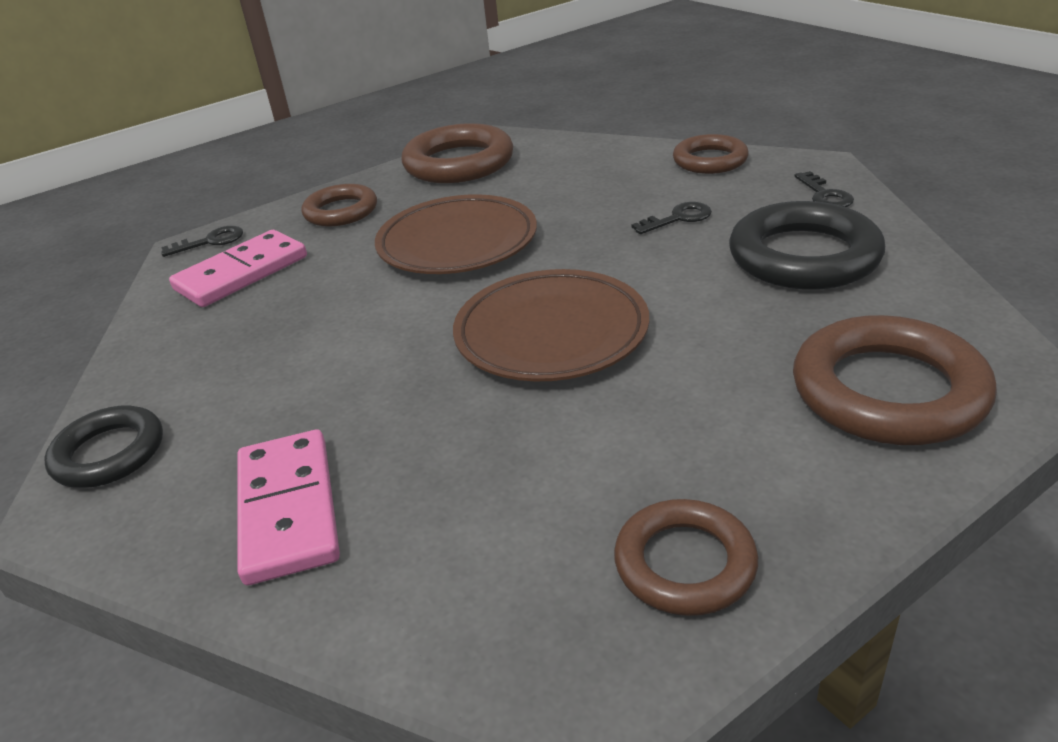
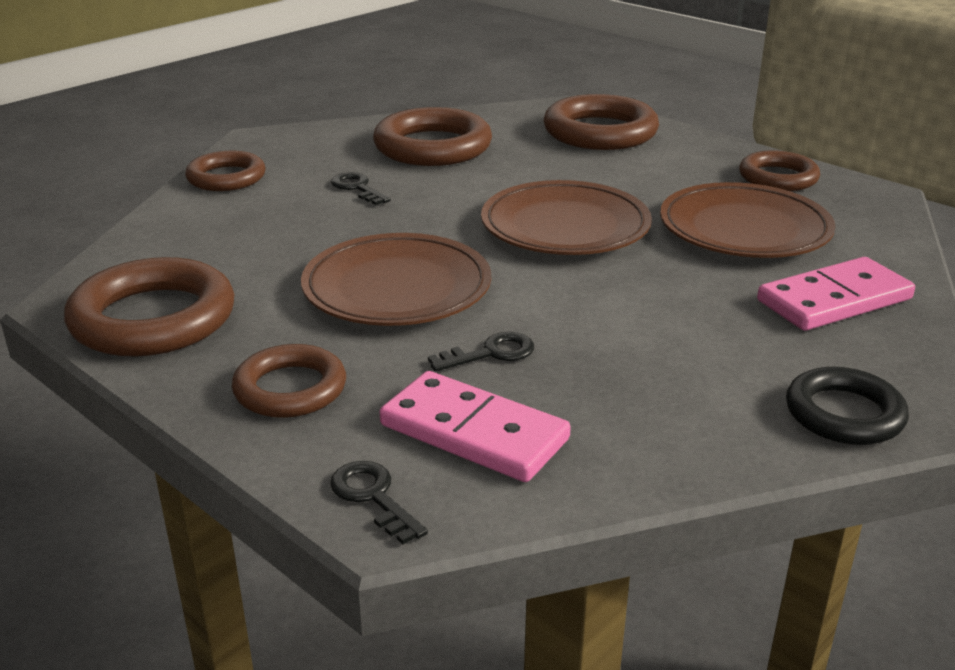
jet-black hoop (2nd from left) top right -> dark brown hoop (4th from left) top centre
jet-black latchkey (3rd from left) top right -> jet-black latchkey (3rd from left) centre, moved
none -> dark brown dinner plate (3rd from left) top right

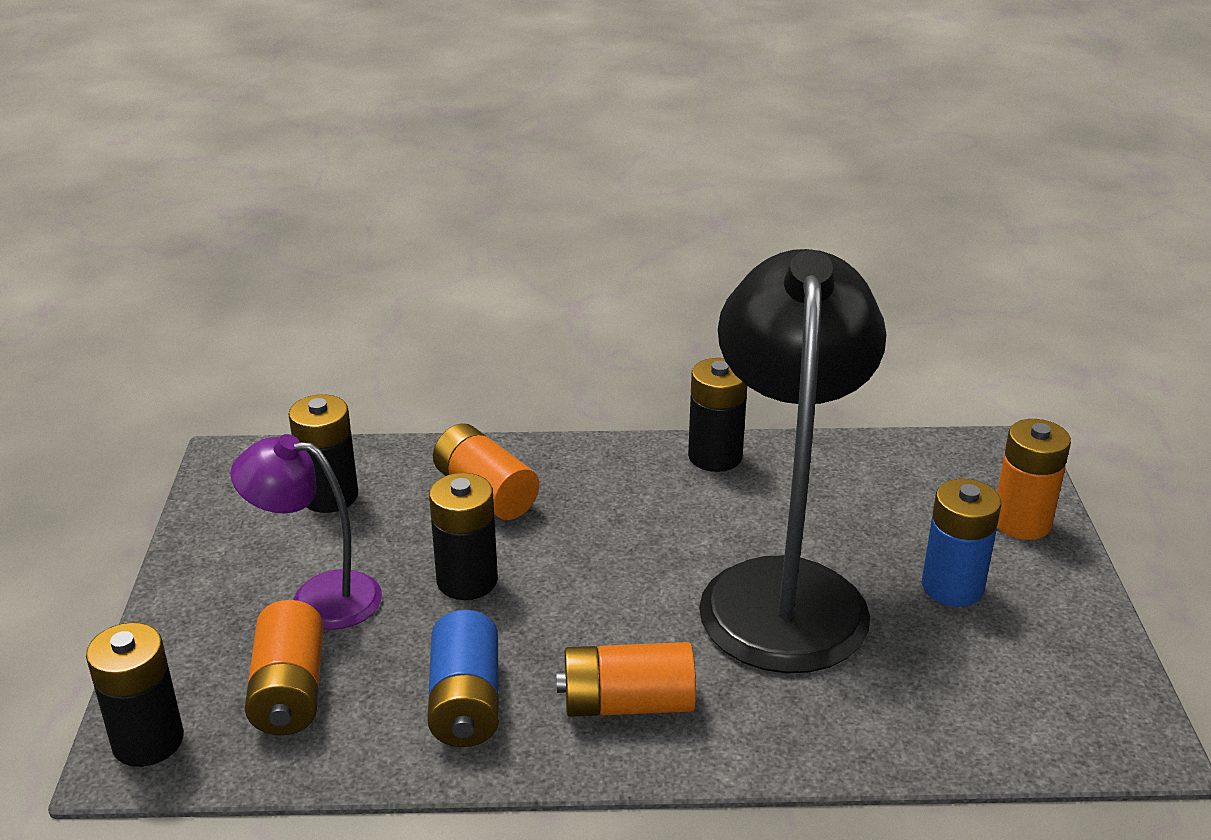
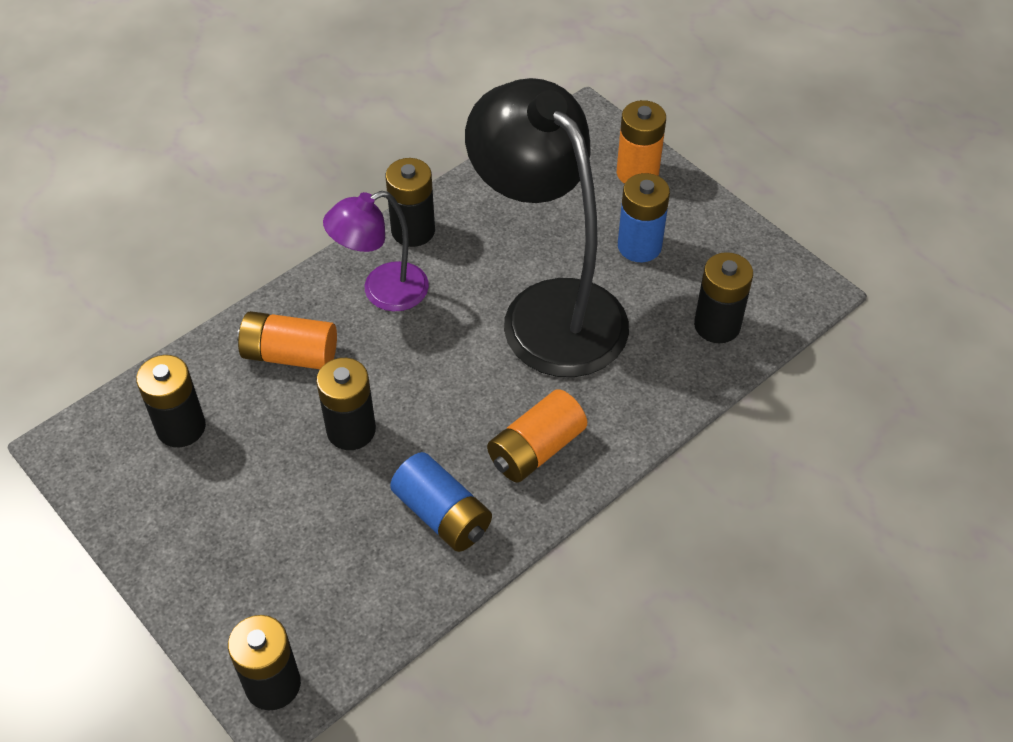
purple desk lamp middle left -> purple desk lamp centre, moved
orange battery (1st from left) bottom left -> none
none -> jet-black battery (5th from left) middle right

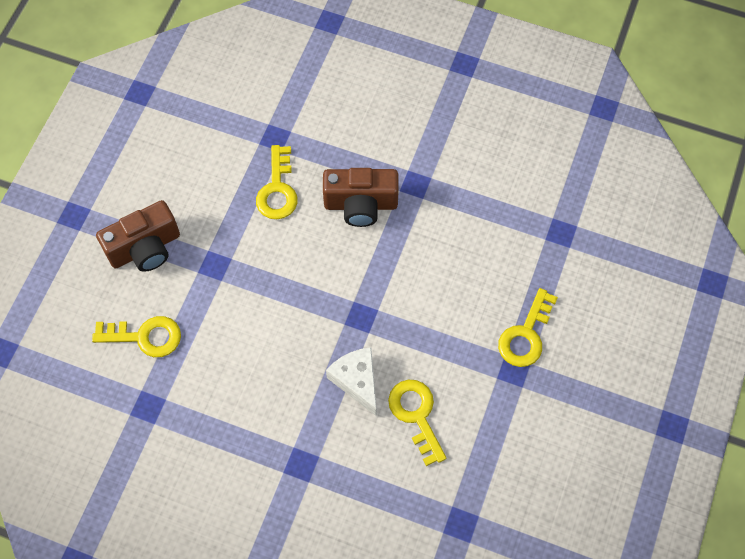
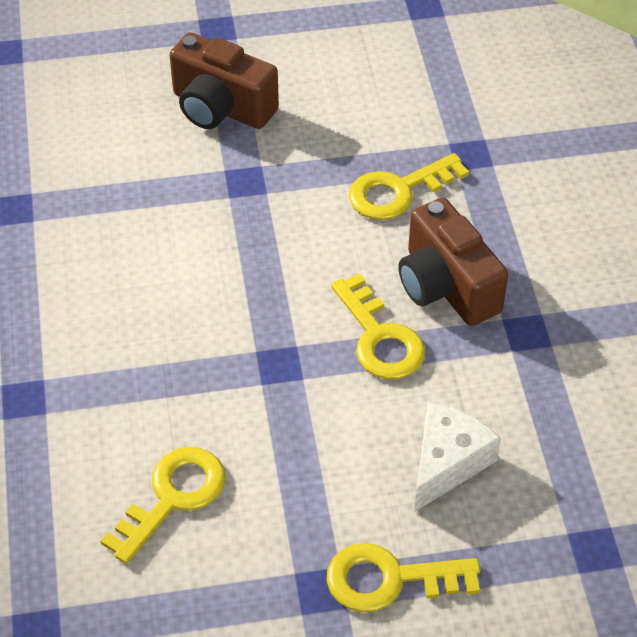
yellow latchkey (1st from left in the first image) middle left -> yellow latchkey (2nd from left) centre, moved
snow-white cheese bottom centre -> snow-white cheese bottom right, moved

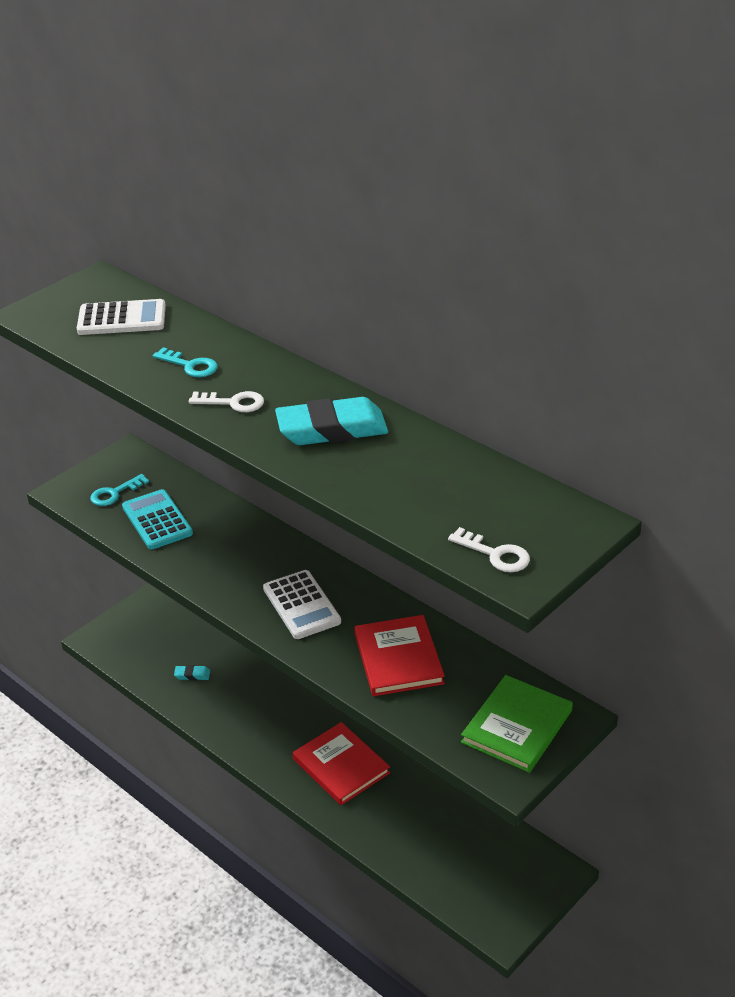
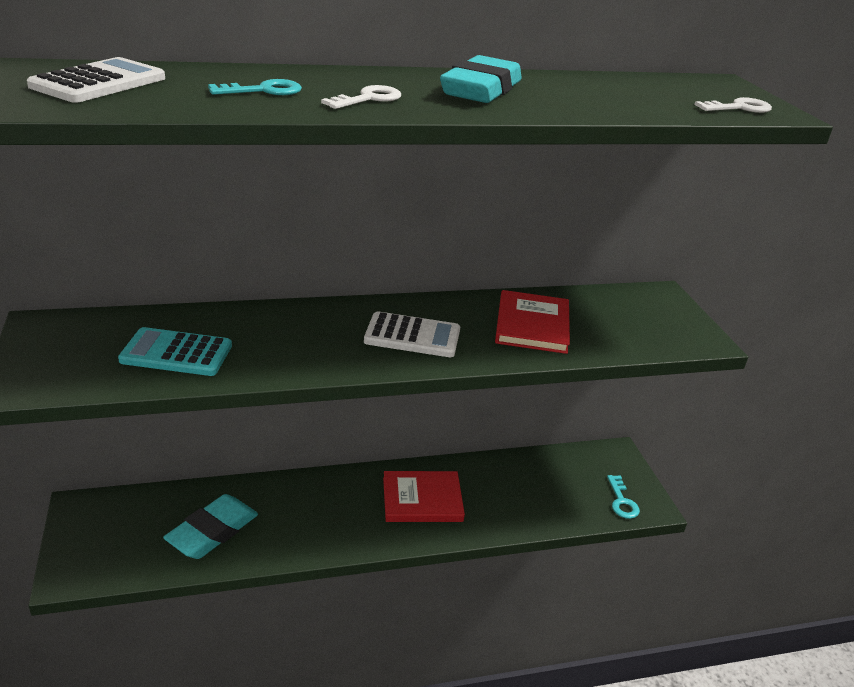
aqua latchkey (1st from left in the first image) middle left -> aqua latchkey (2nd from left) bottom right, moved
aqua gum eraser (1st from left) bottom left, x2.36
red hardcover (2nd from left) centre, 75 degrees clockwise
emerald hardcover bottom right -> none

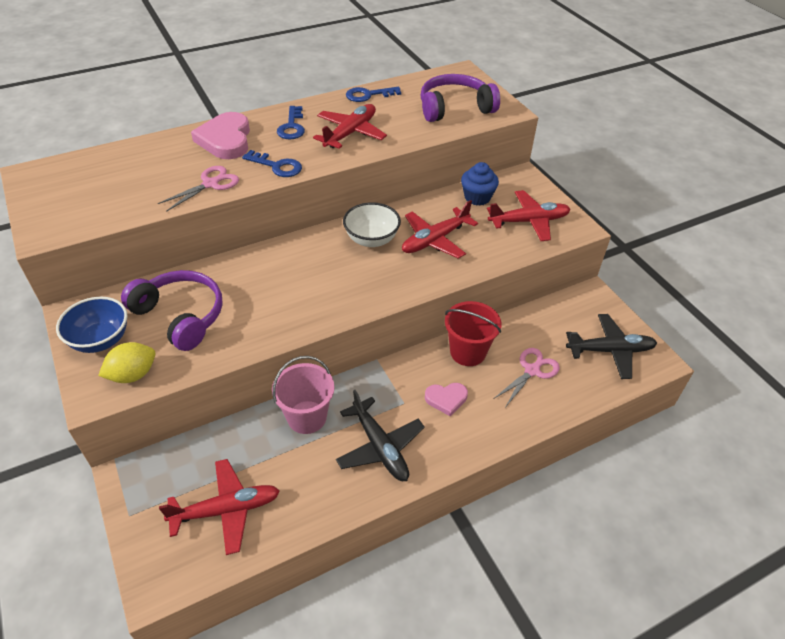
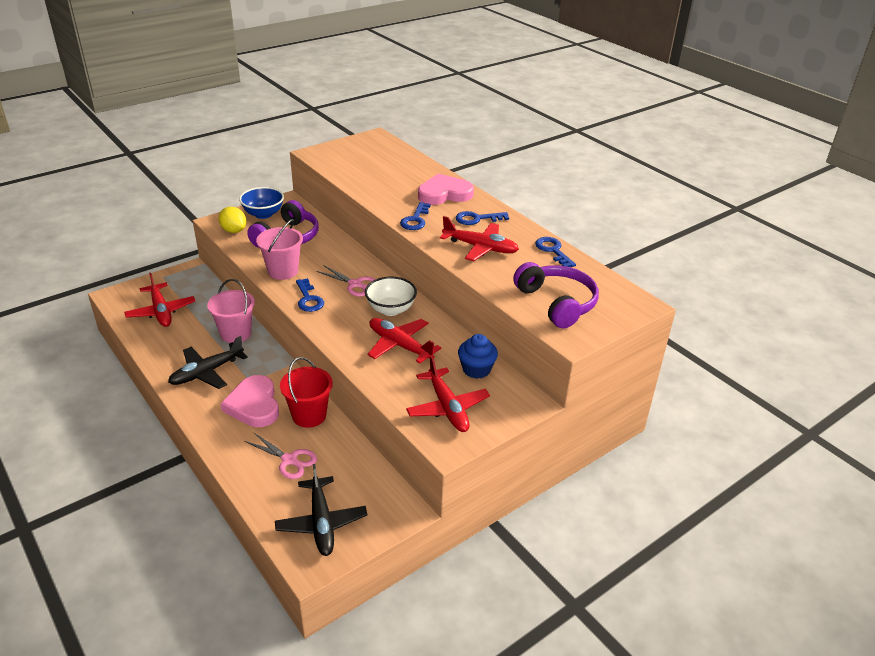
rosy pair of scissors (1st from left in the first image) top left -> rosy pair of scissors (2nd from left) centre, moved
rosy heart (2nd from left in the first image) centre -> rosy heart (1st from left) middle left, x1.76
none -> rosy bucket (2nd from left) middle left
none -> blue latchkey (1st from left) centre

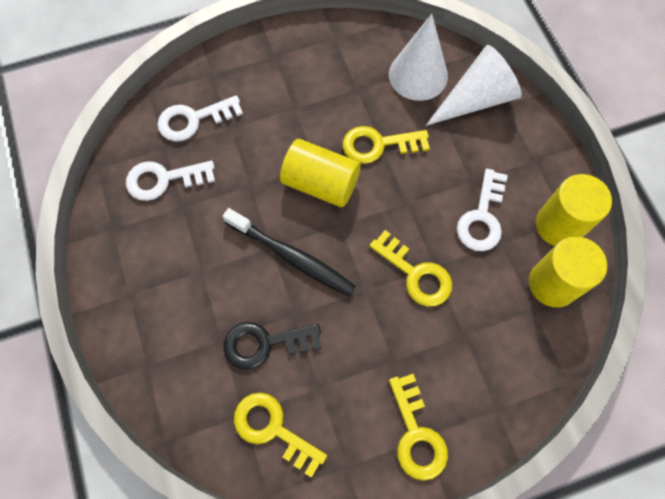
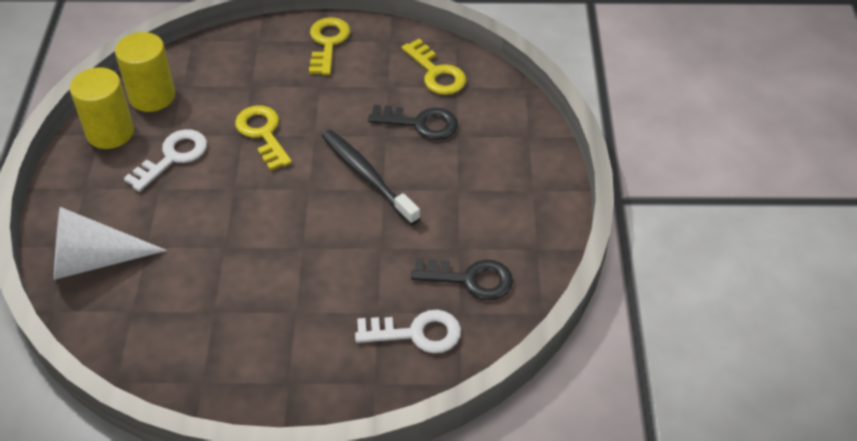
snow-white latchkey (1st from left) middle left -> jet-black latchkey (2nd from left) centre
yellow cylinder (1st from left) centre -> none
yellow latchkey (2nd from left) top centre -> none
snow-white cone (1st from left) top centre -> none

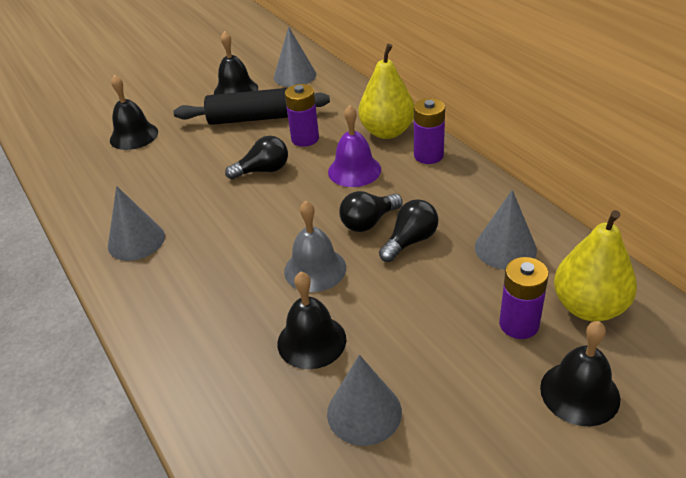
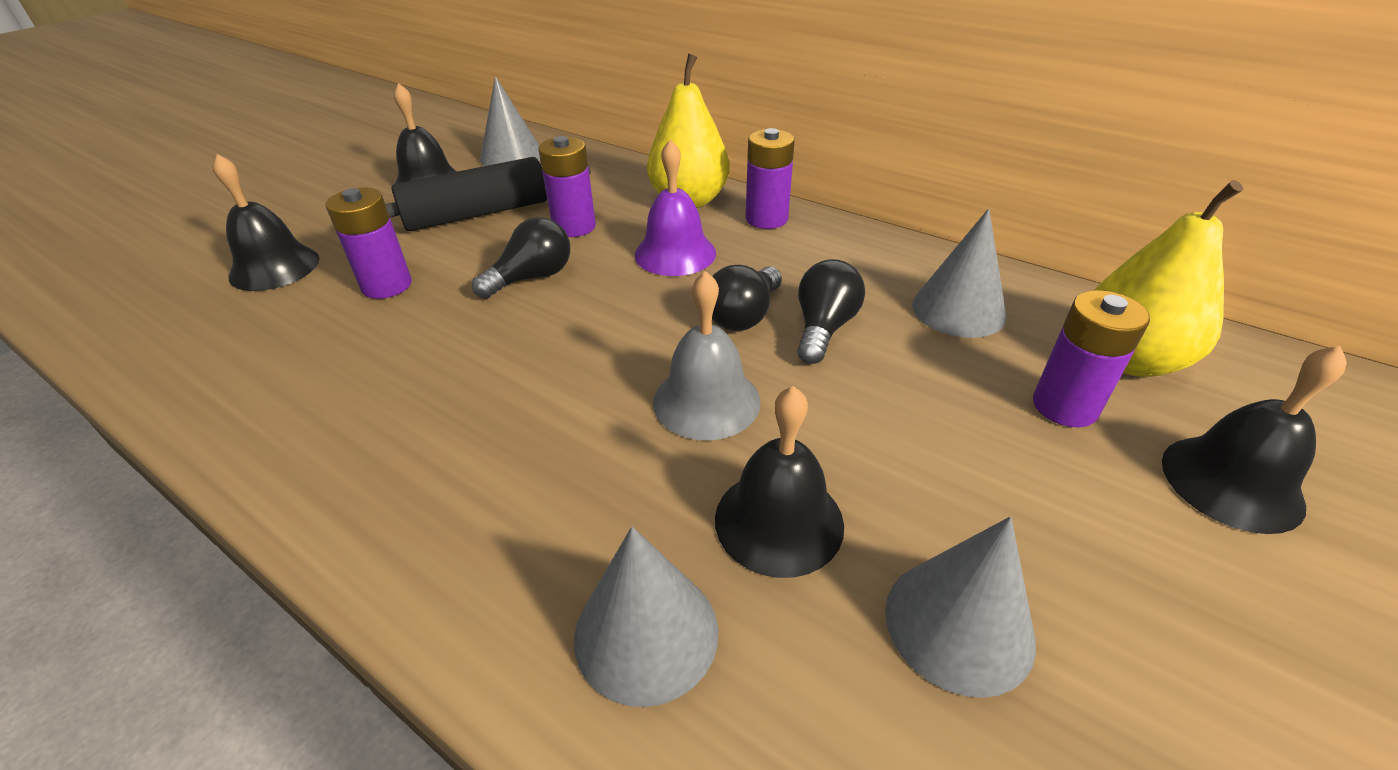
gray cone (1st from left in the first image) middle left -> gray cone (2nd from left) bottom centre, moved
none -> purple battery (1st from left) top left

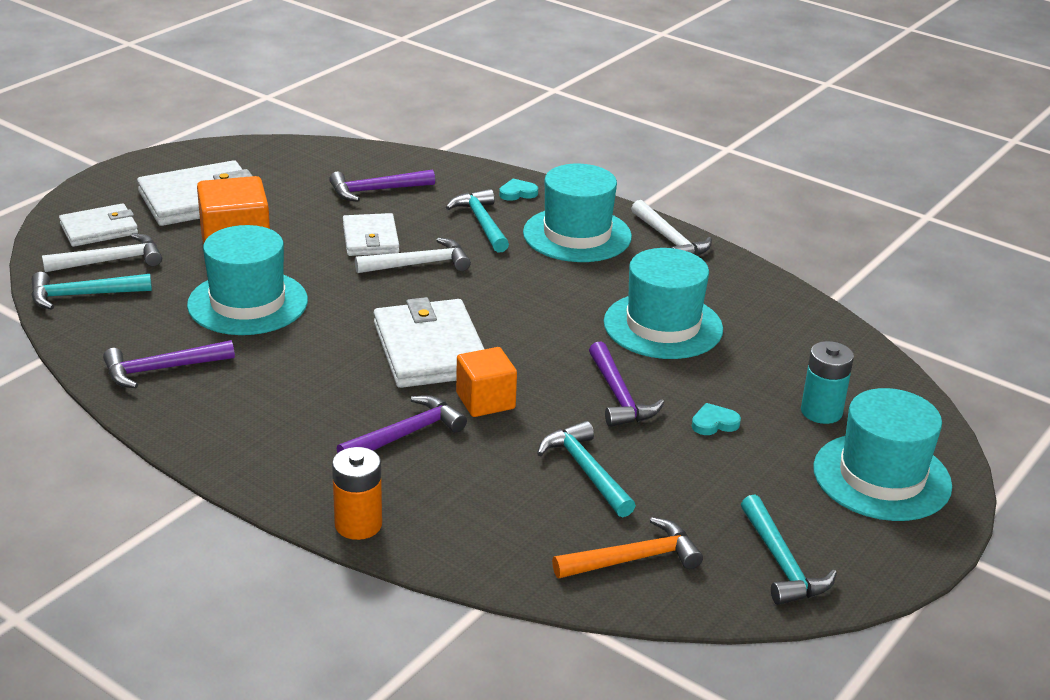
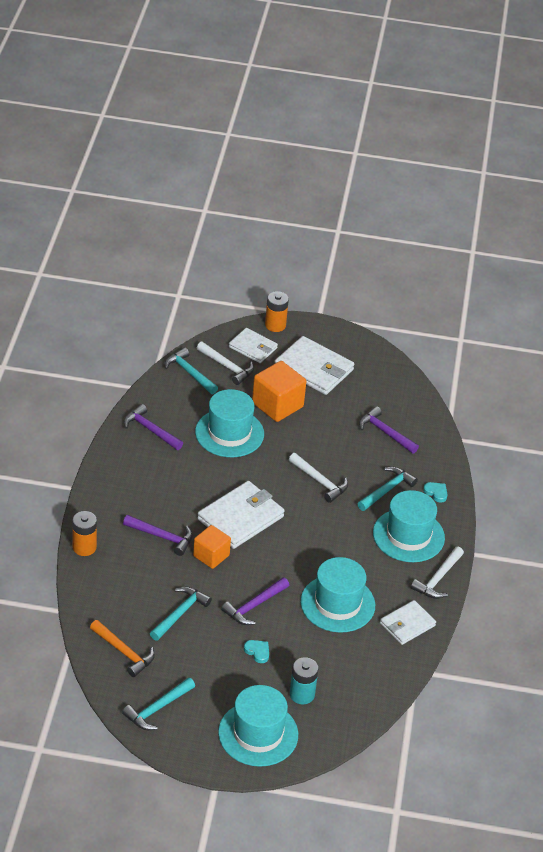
snow-white wallet (3rd from left in the first image) centre -> snow-white wallet (4th from left) bottom right, moved
none -> orange battery (2nd from left) centre

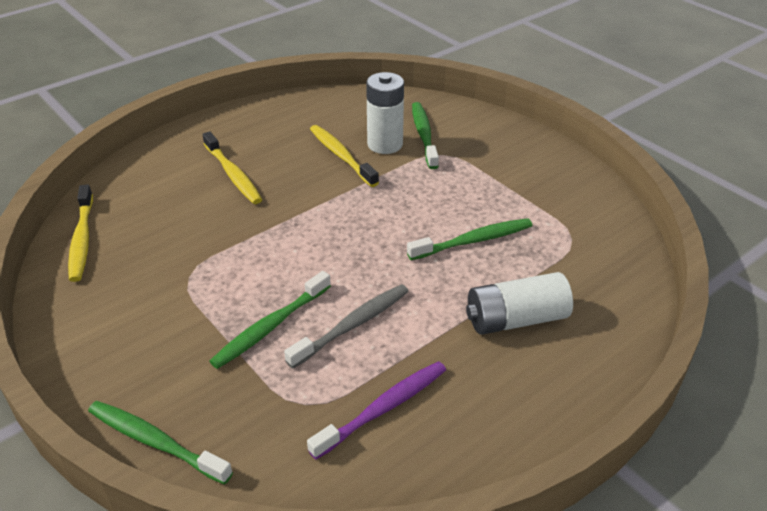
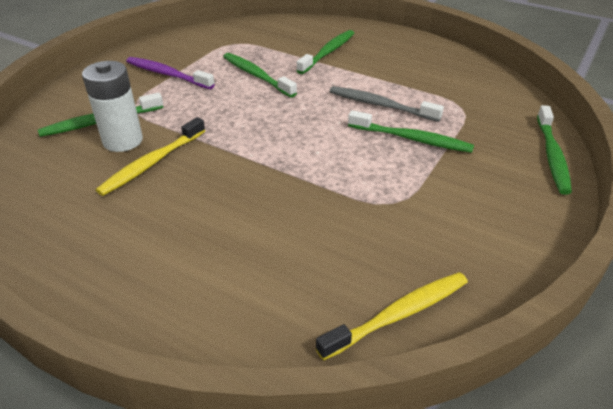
yellow tooth brush (2nd from left) top left -> none
purple tooth brush bottom centre -> purple tooth brush top left, moved
snow-white battery (2nd from left) middle right -> emerald tooth brush (3rd from left) top centre

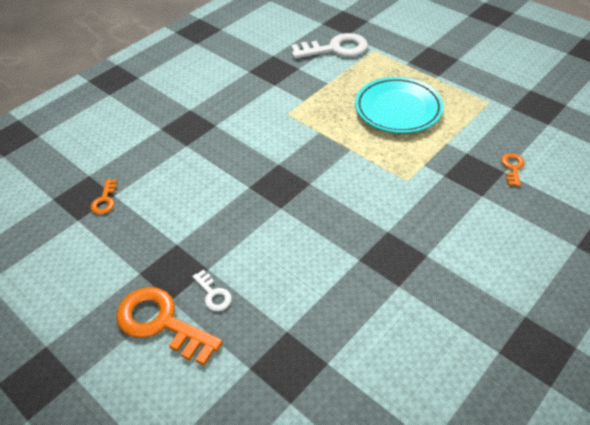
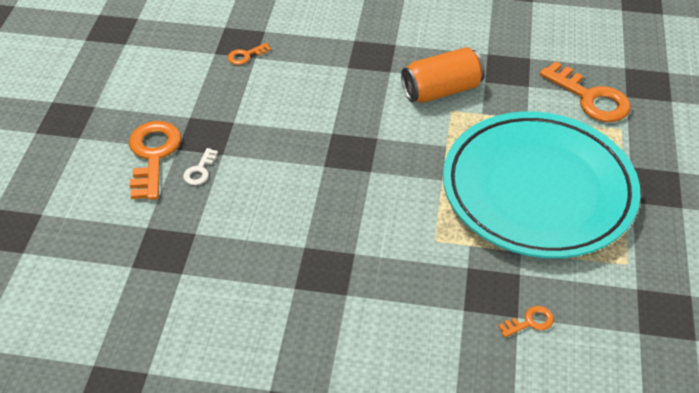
snow-white latchkey (2nd from left) top centre -> orange latchkey (4th from left) top right
aqua dinner plate top right -> aqua dinner plate middle right, x1.77
none -> orange soda can top centre

